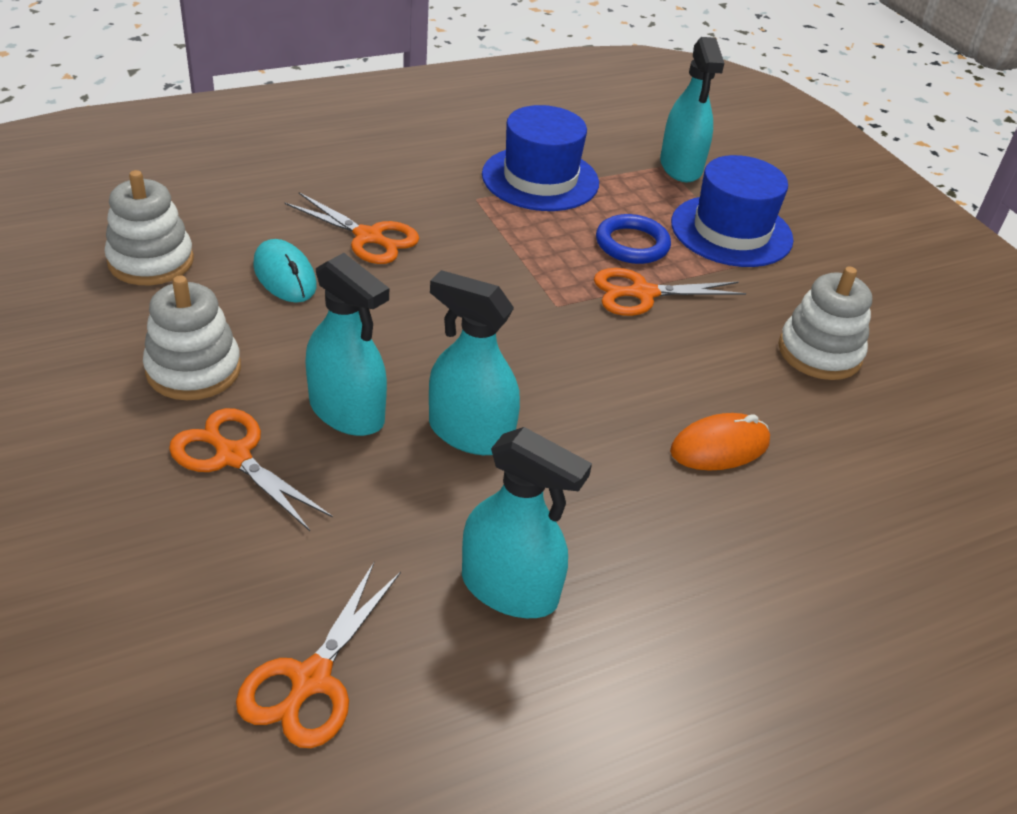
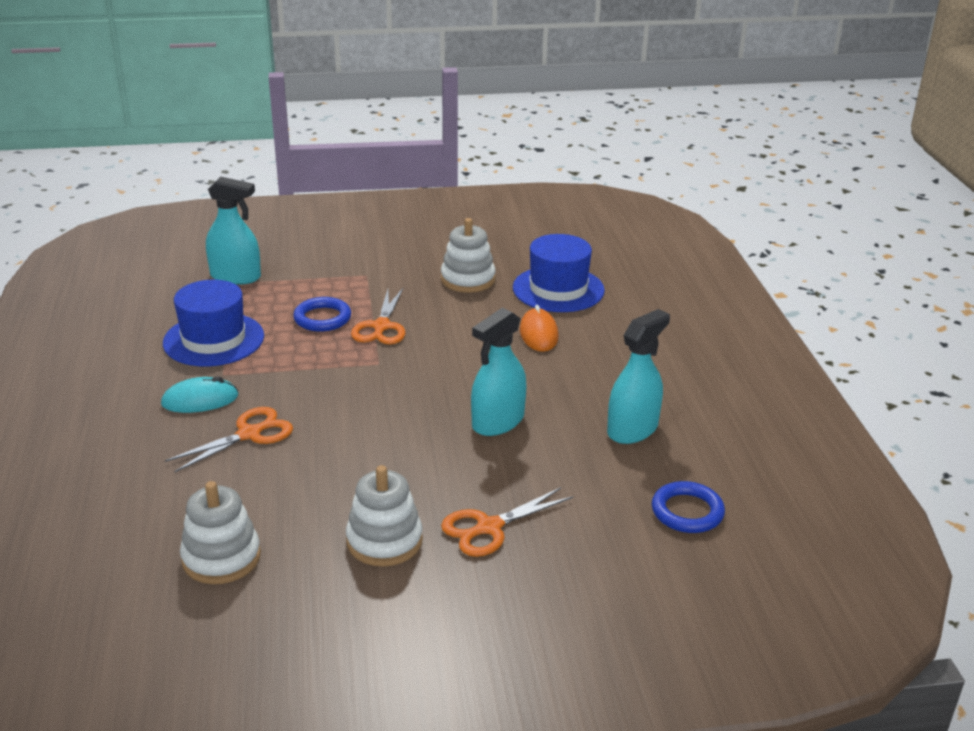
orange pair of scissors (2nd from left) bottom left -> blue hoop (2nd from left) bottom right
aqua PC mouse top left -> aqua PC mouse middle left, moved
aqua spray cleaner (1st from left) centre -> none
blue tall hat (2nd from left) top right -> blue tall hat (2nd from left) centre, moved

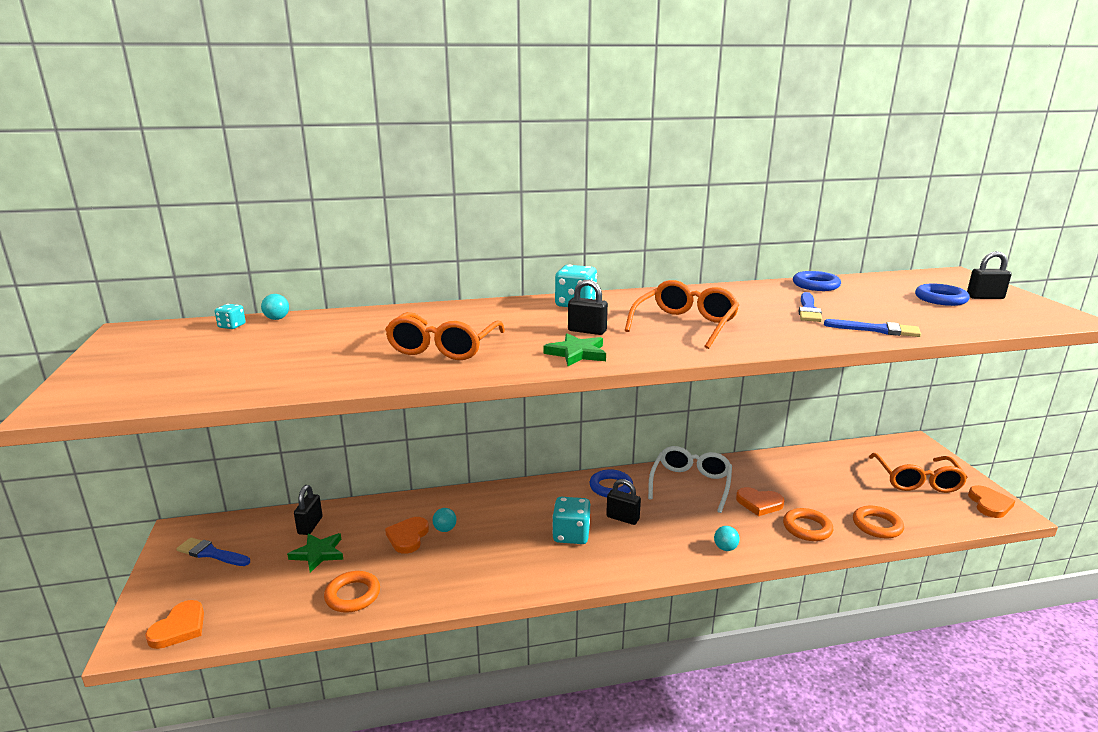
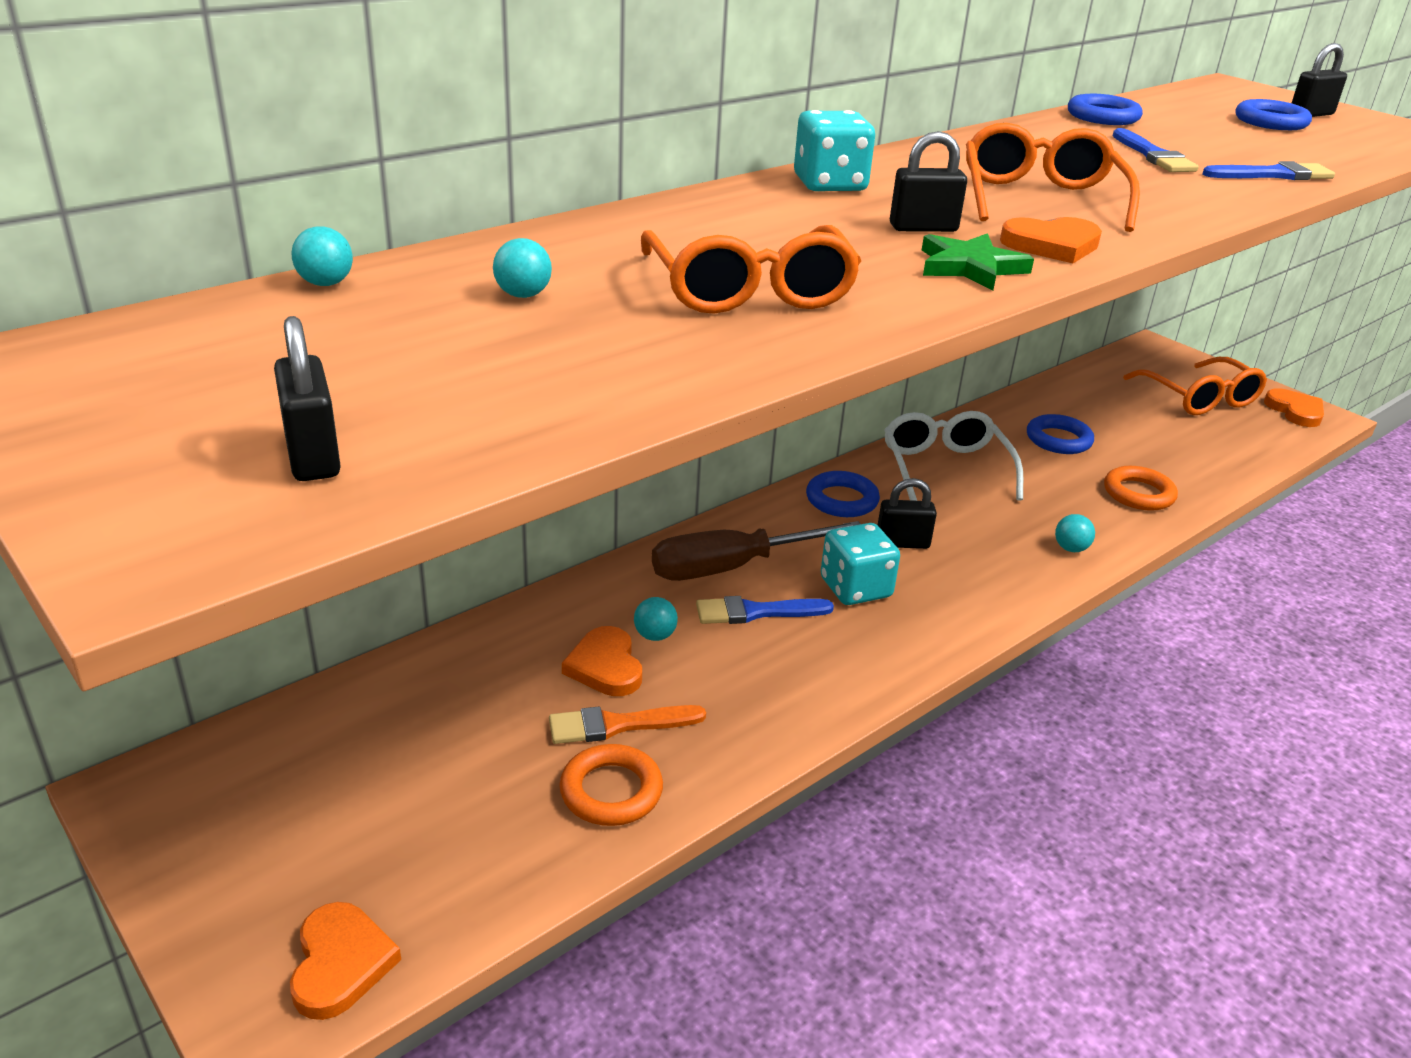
blue paint brush (1st from left) bottom left -> blue paint brush (1st from left) centre, moved
aqua dice (1st from left) middle left -> none
emerald star (1st from left) bottom left -> none
jet-black lock (1st from left) bottom left -> jet-black lock (1st from left) middle left, moved
orange heart (3rd from left) bottom right -> orange heart (3rd from left) top right, moved
orange hoop (3rd from left) bottom right -> none
none -> aqua play ball (2nd from left) top centre
none -> orange paint brush bottom centre
none -> dark brown screwdriver centre
none -> blue hoop (2nd from left) middle right

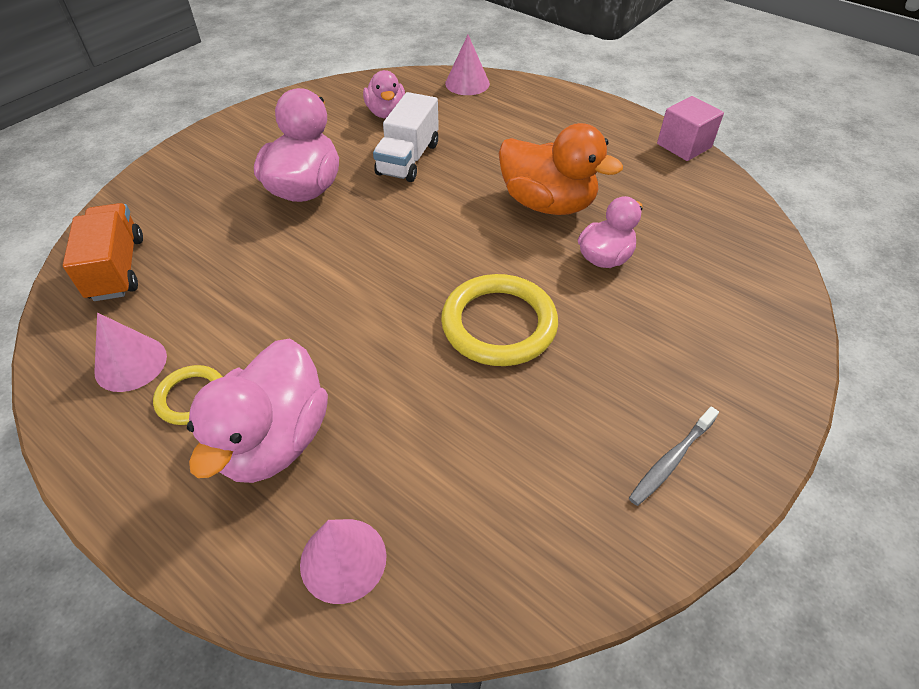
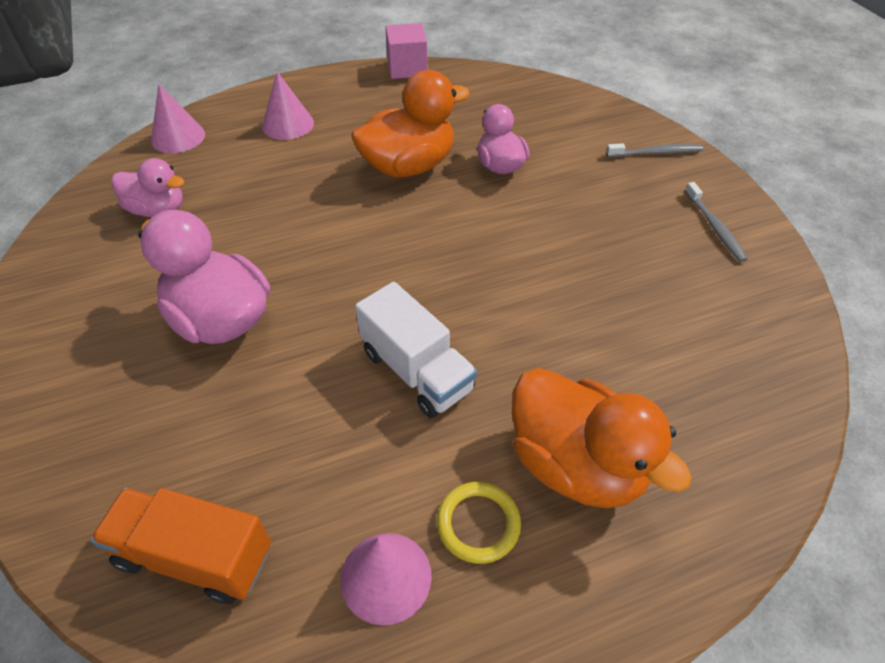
rosy duck (1st from left) middle left -> orange duck (2nd from left) middle right
rosy cone (2nd from left) bottom centre -> rosy cone (2nd from left) top left, moved
snow-white toy truck top centre -> snow-white toy truck centre, moved
yellow hoop (2nd from left) centre -> none
none -> gray tooth brush (1st from left) top right

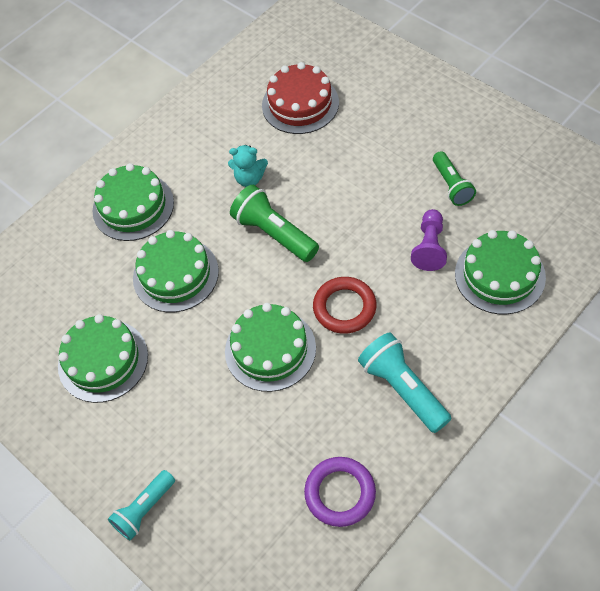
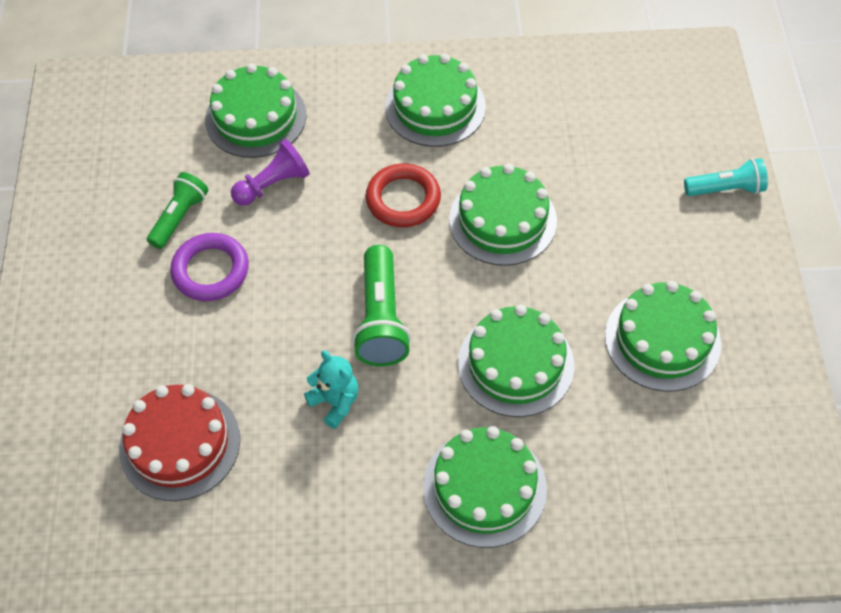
purple hoop bottom centre -> purple hoop middle left, moved
aqua torch (2nd from left) middle right -> emerald layer cake (2nd from left) top centre

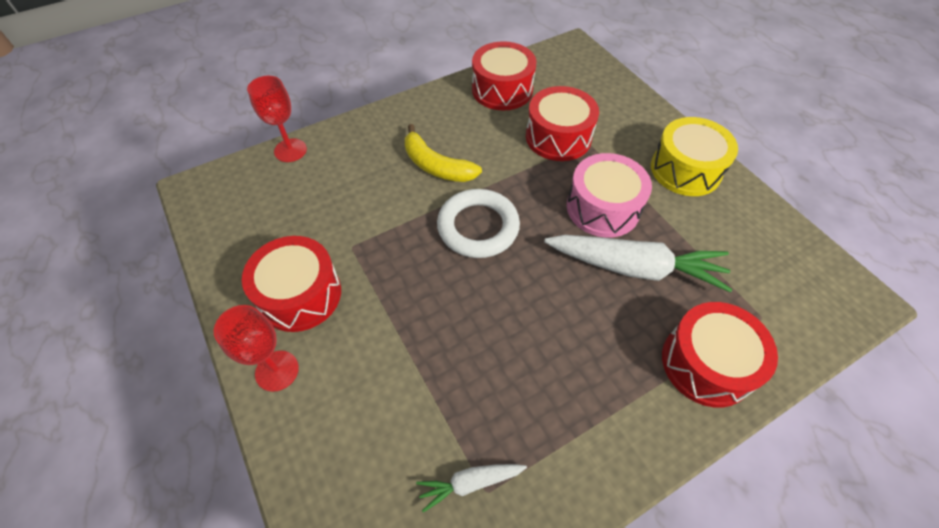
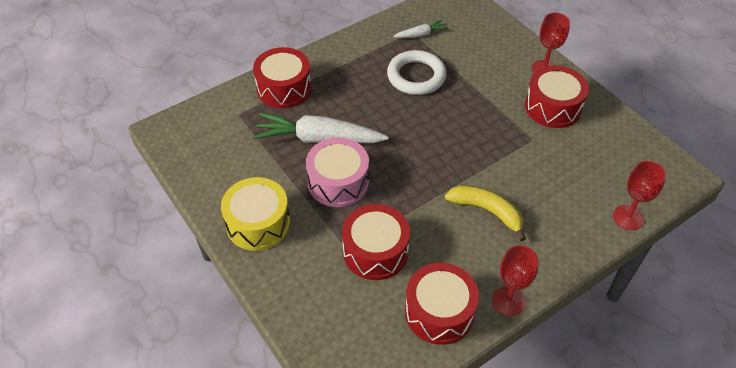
snow-white hoop centre -> snow-white hoop top centre, moved
none -> red goblet (1st from left) bottom right

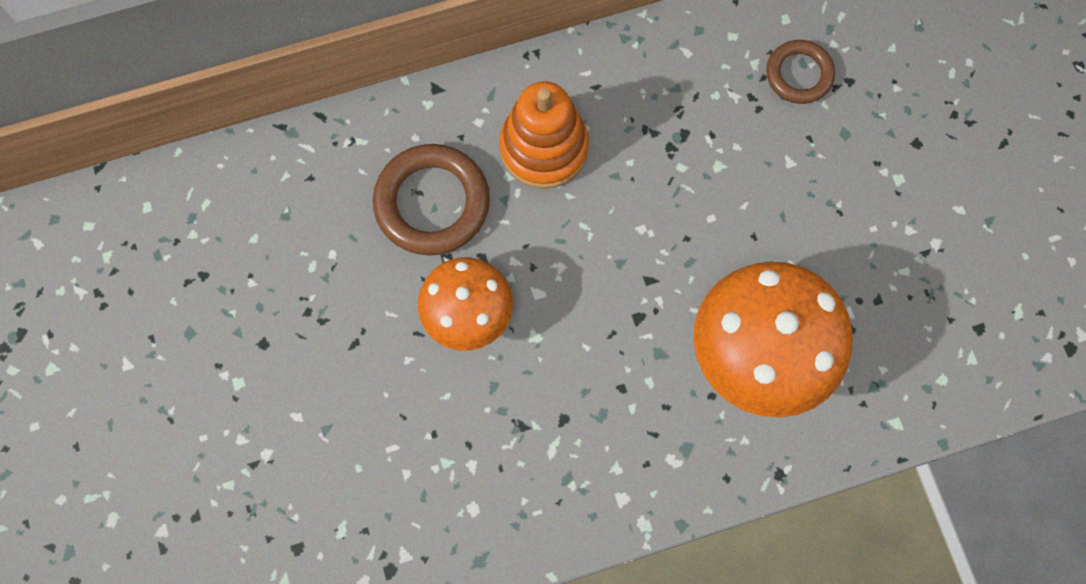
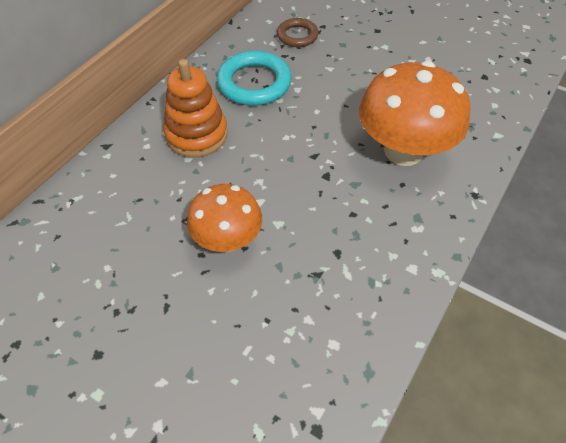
dark brown hoop (1st from left) centre -> none
none -> aqua hoop top centre

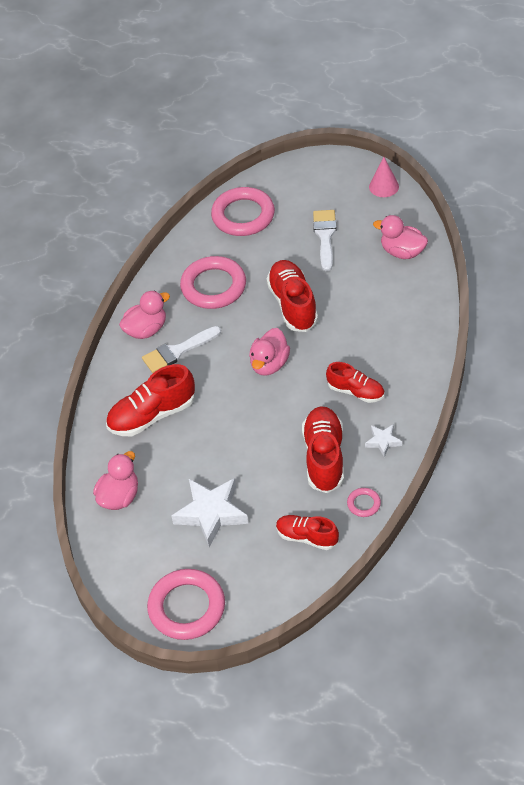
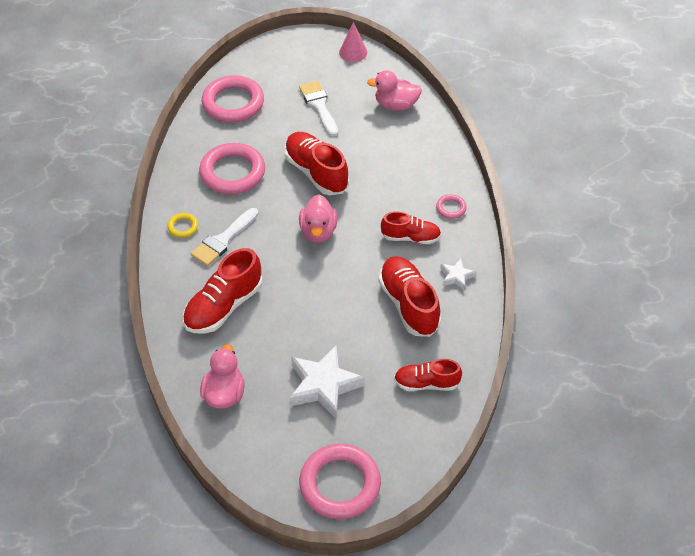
rosy duck (2nd from left) middle left -> yellow hoop middle left
rosy hoop (4th from left) middle right -> rosy hoop (4th from left) centre, moved

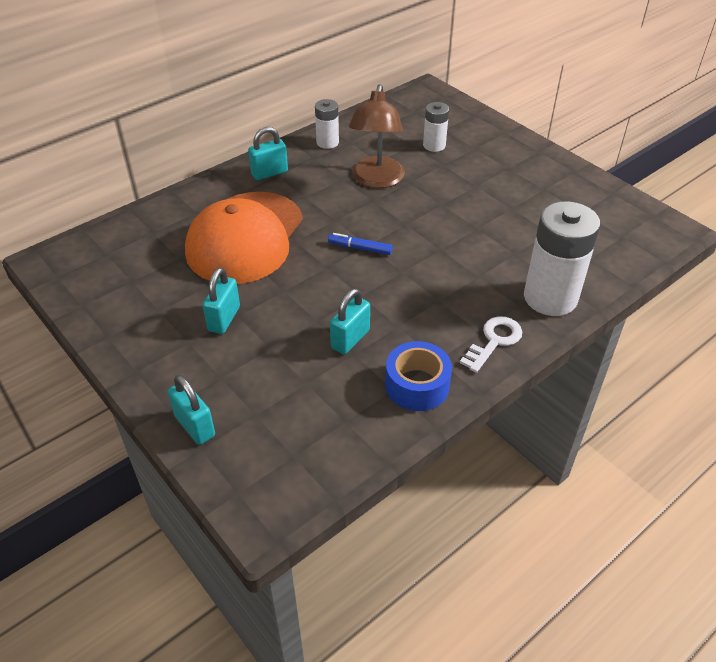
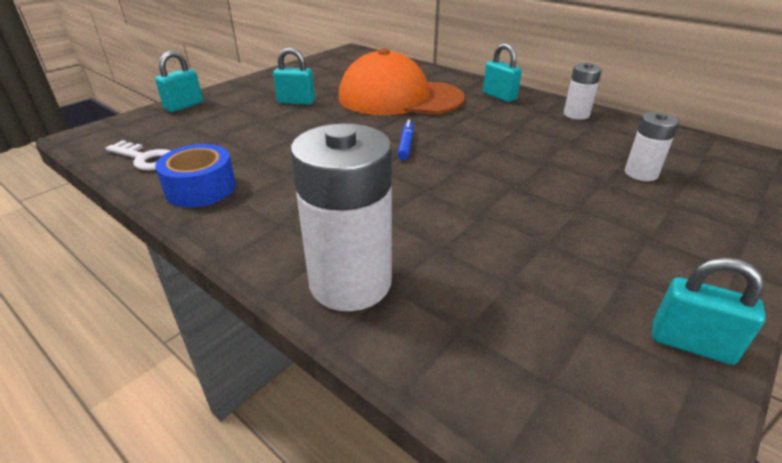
aqua lock (4th from left) centre -> aqua lock (4th from left) bottom right, moved
dark brown desk lamp top centre -> none
snow-white latchkey middle right -> snow-white latchkey middle left, moved

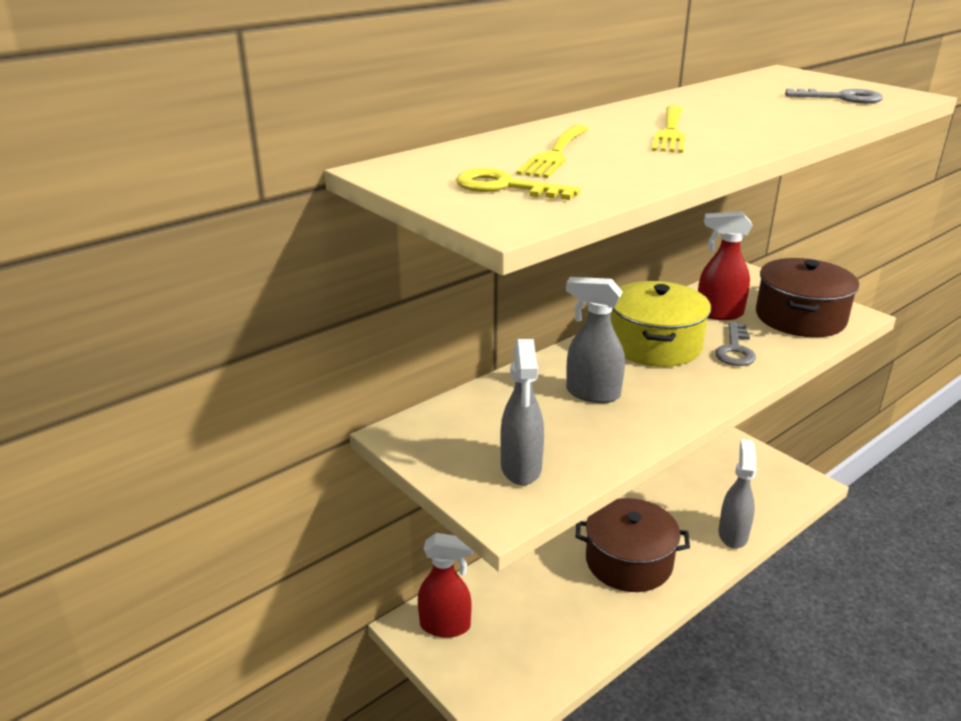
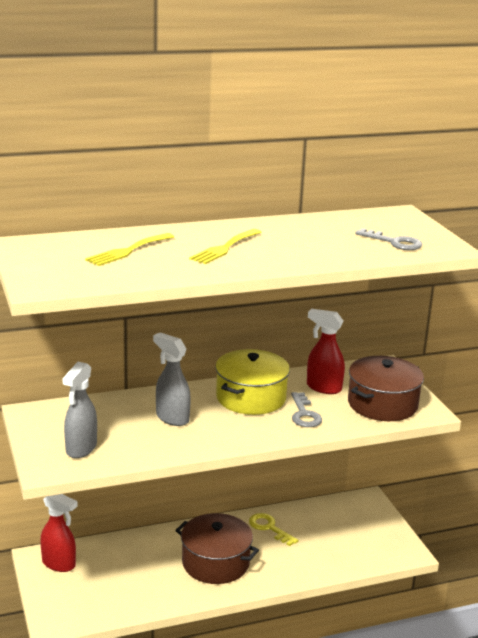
yellow latchkey top centre -> yellow latchkey bottom centre, moved
gray latchkey (1st from left) middle right -> gray latchkey (1st from left) centre, 45 degrees counterclockwise
gray spray cleaner (3rd from left) bottom right -> none

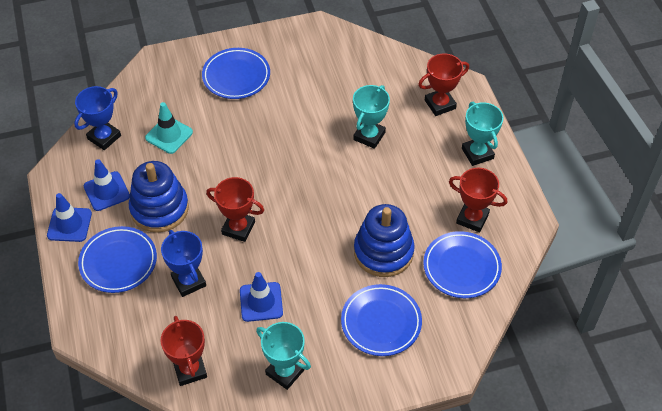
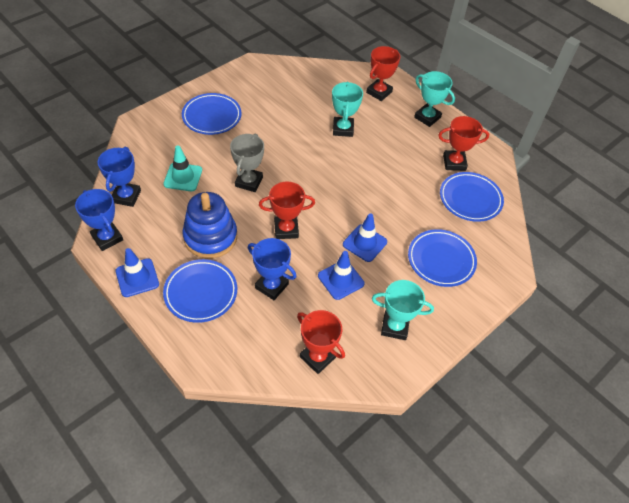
blue traffic cone (2nd from left in the first image) middle left -> blue traffic cone (3rd from left) centre, moved
blue stacking toy (2nd from left) centre -> none
none -> blue award cup (1st from left) middle left
none -> gray award cup top centre

